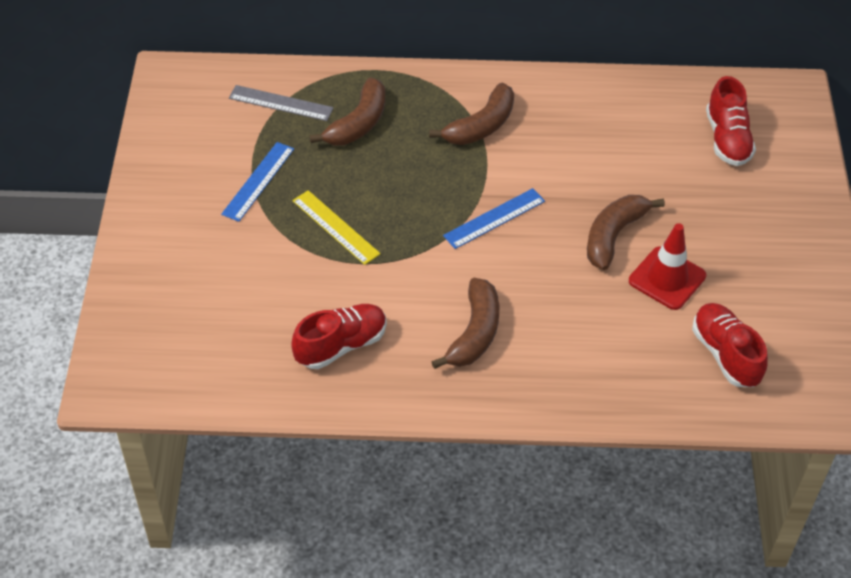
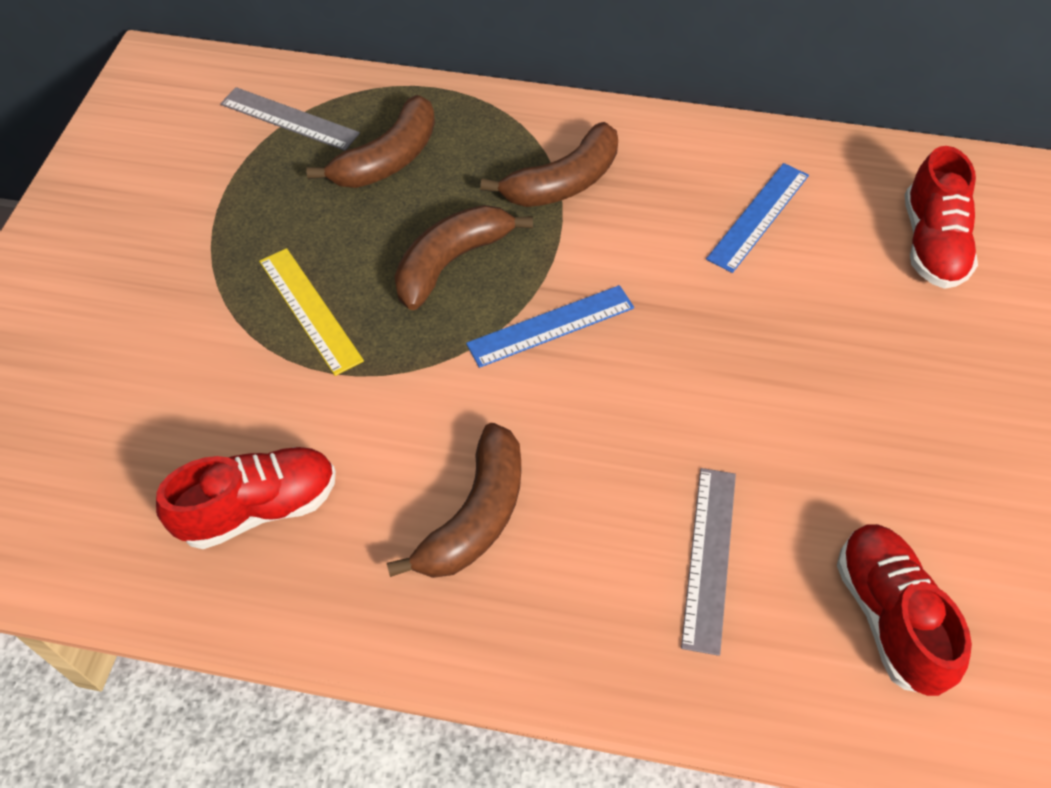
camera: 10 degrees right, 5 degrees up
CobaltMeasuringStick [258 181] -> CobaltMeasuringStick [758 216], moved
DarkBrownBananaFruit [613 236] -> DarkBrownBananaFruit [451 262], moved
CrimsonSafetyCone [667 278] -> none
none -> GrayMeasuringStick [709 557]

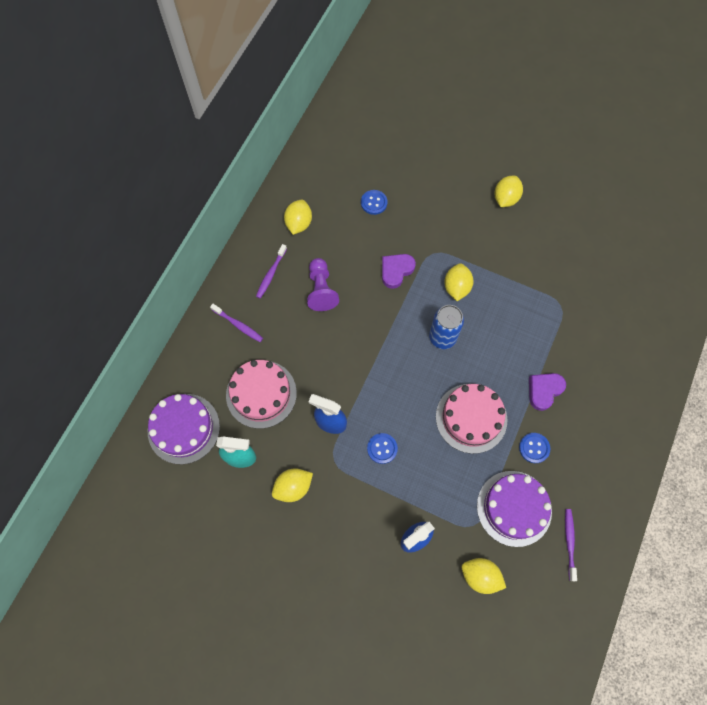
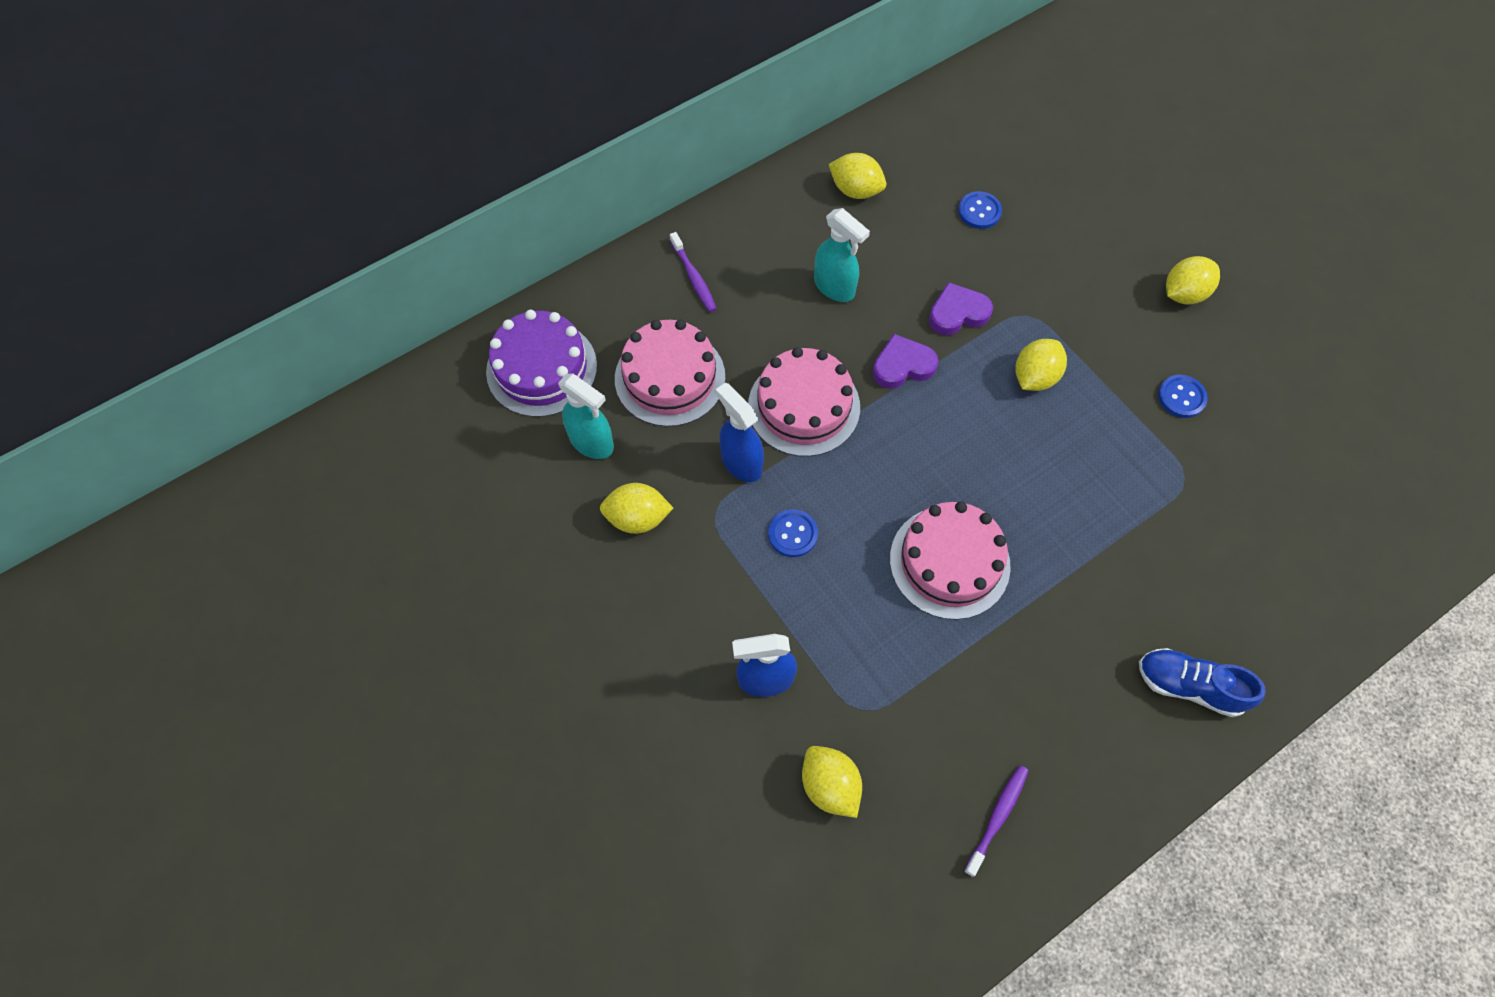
camera: 30 degrees right, 5 degrees down
GoldenCitrusFruit [299 223] -> GoldenCitrusFruit [855 190], 75 degrees clockwise
VioletDentalBrush [271 274] -> none
VioletPawn [321 290] -> TurquoiseSprayCleaner [834 287]
CobaltSodaCan [442 337] -> none
VioletHeartShape [544 390] -> VioletHeartShape [902 365], moved
CobaltShirtButton [534 448] -> CobaltShirtButton [1181 397], moved
VioletLayerCake [514 508] -> none
none -> RosyLayerCake [804 406]
none -> CobaltSneaker [1189 686]

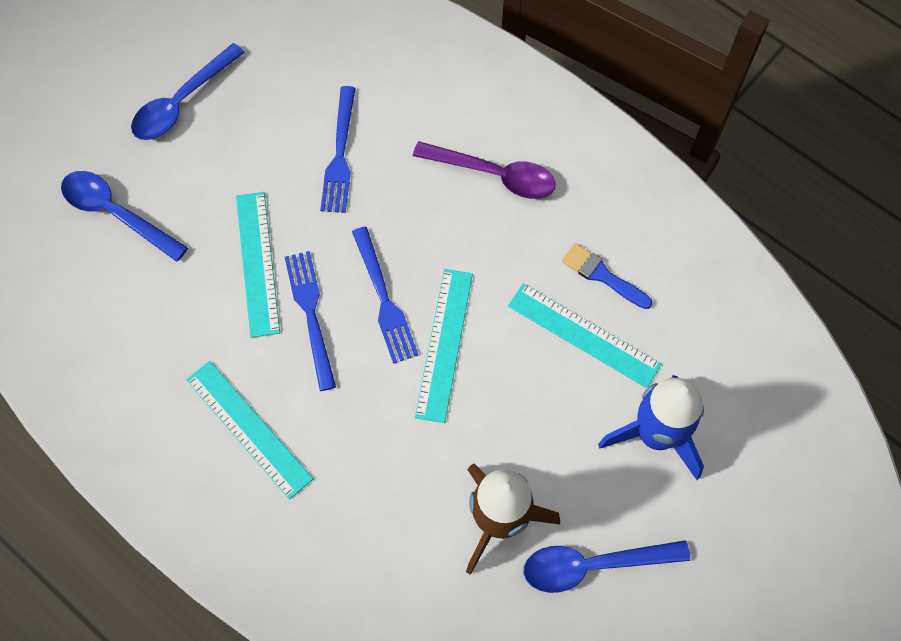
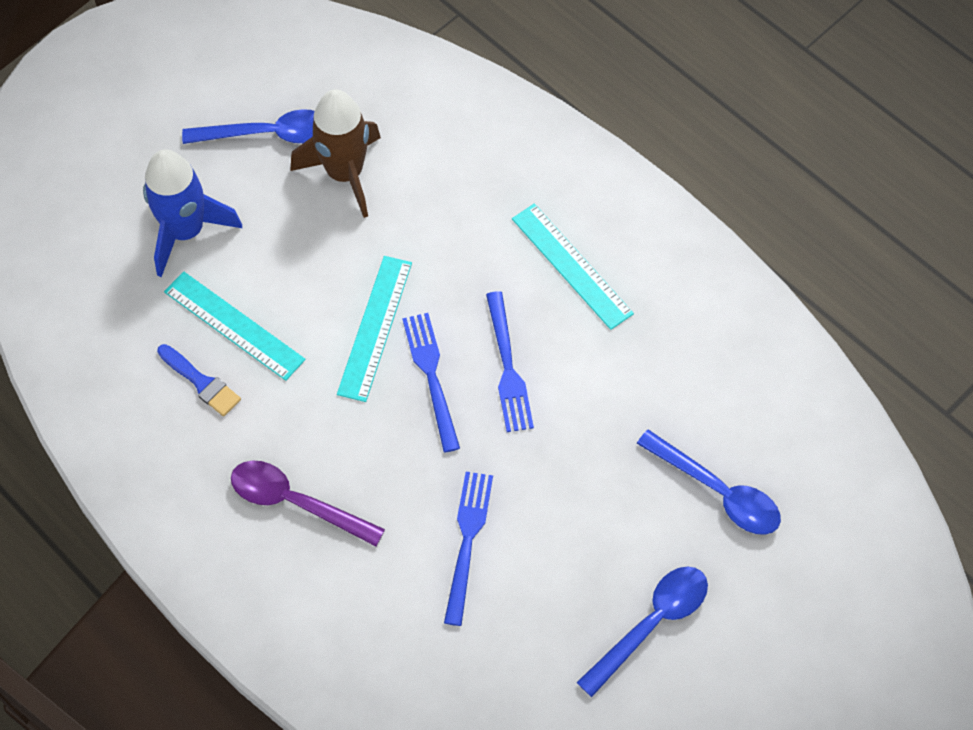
camera: 175 degrees left, 5 degrees down
TurquoiseMeasuringStick [258 263] -> none

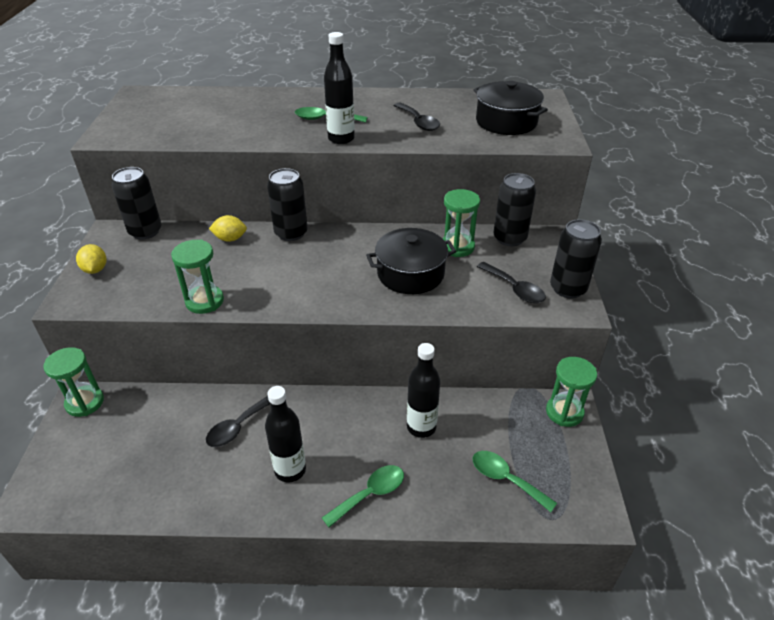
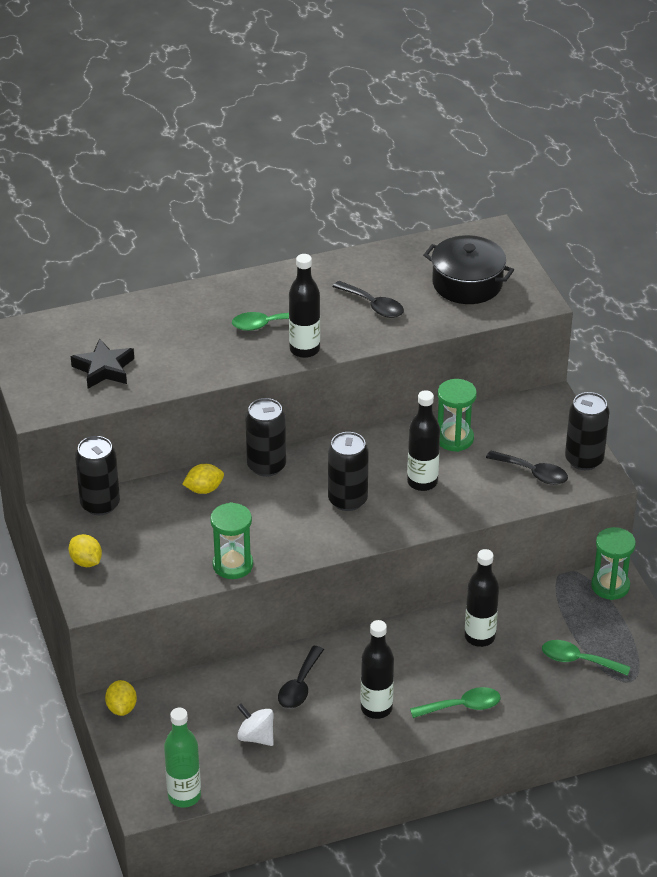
camera: 20 degrees left, 0 degrees up
BlackSodaCan [509 238] -> BlackSodaCan [347 500], moved
BlackPot [410 273] -> BlackFlask [422 482]
LeafGreenSandglass [85 402] -> GoldenCitrusFruit [121 708]
LeafGreenTablespoon [370 494] -> LeafGreenTablespoon [462 706], 45 degrees clockwise
none -> BlackFivePointedStar [104 369]
none -> PureWhiteSpinningTop [256 737]
none -> LeafGreenFlask [184 796]

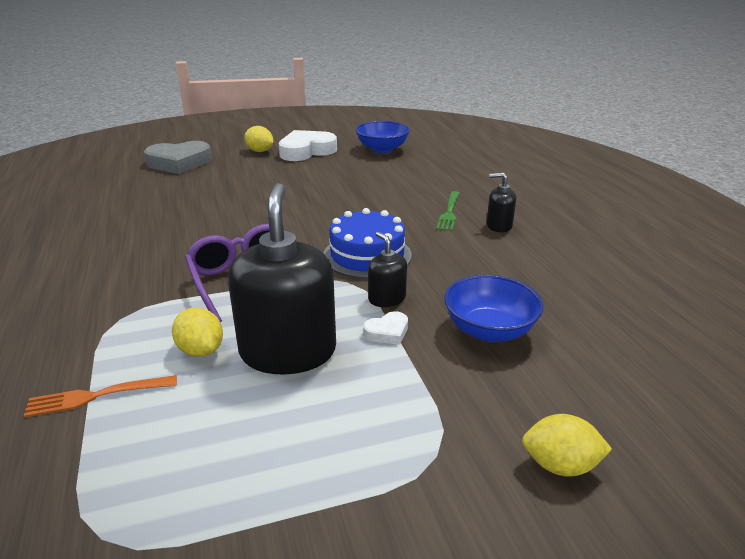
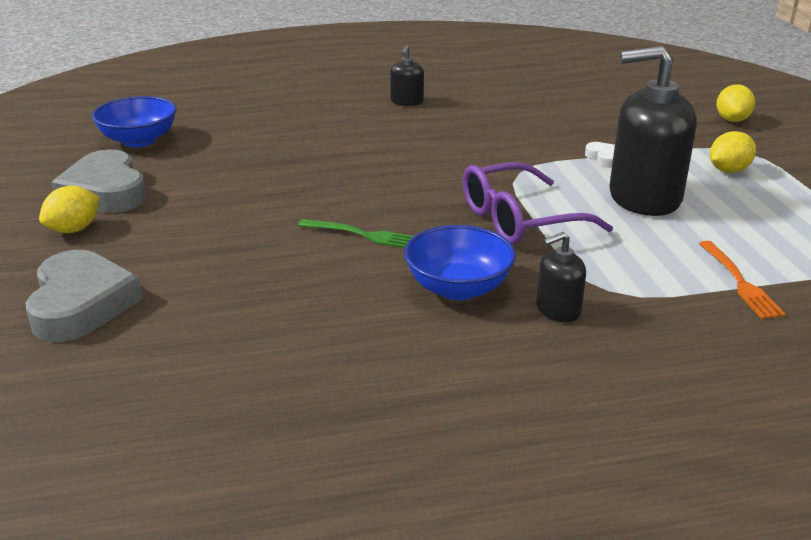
camera: 85 degrees left, 0 degrees up
PureWhiteHeartShape [306 151] -> GrayHeartShape [106 191]
LeafGreenFork [449 212] -> LeafGreenFork [364 235], moved
CobaltLayerCake [367 255] -> none
BlackSoapPump [387 298] -> BlackSoapPump [558 310], moved
CobaltBowl [489 330] -> CobaltBowl [458 288], moved
GoldenCitrusFruit [201 350] -> GoldenCitrusFruit [728 170], moved

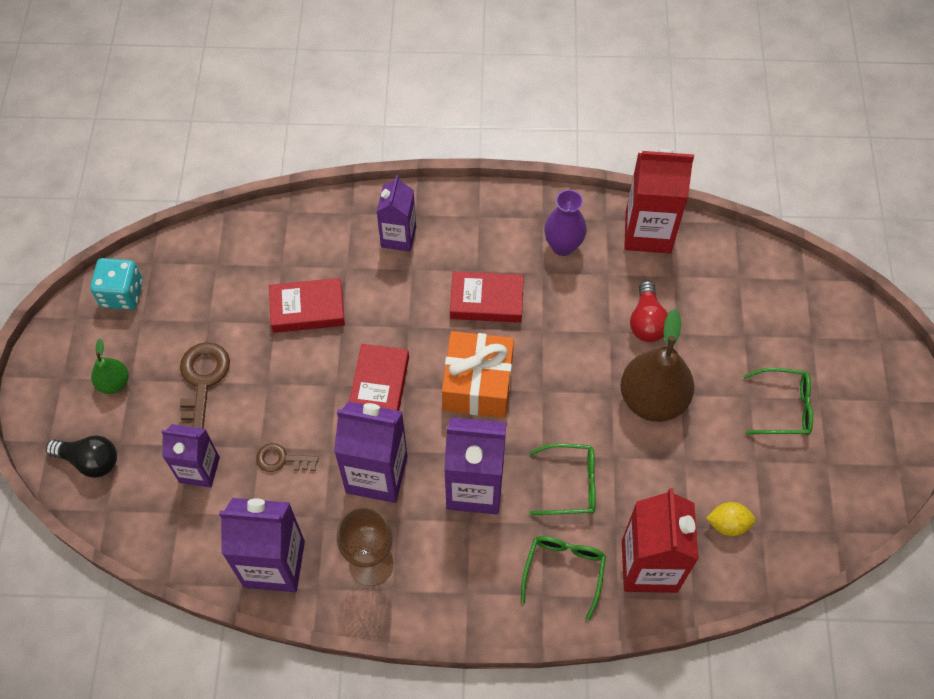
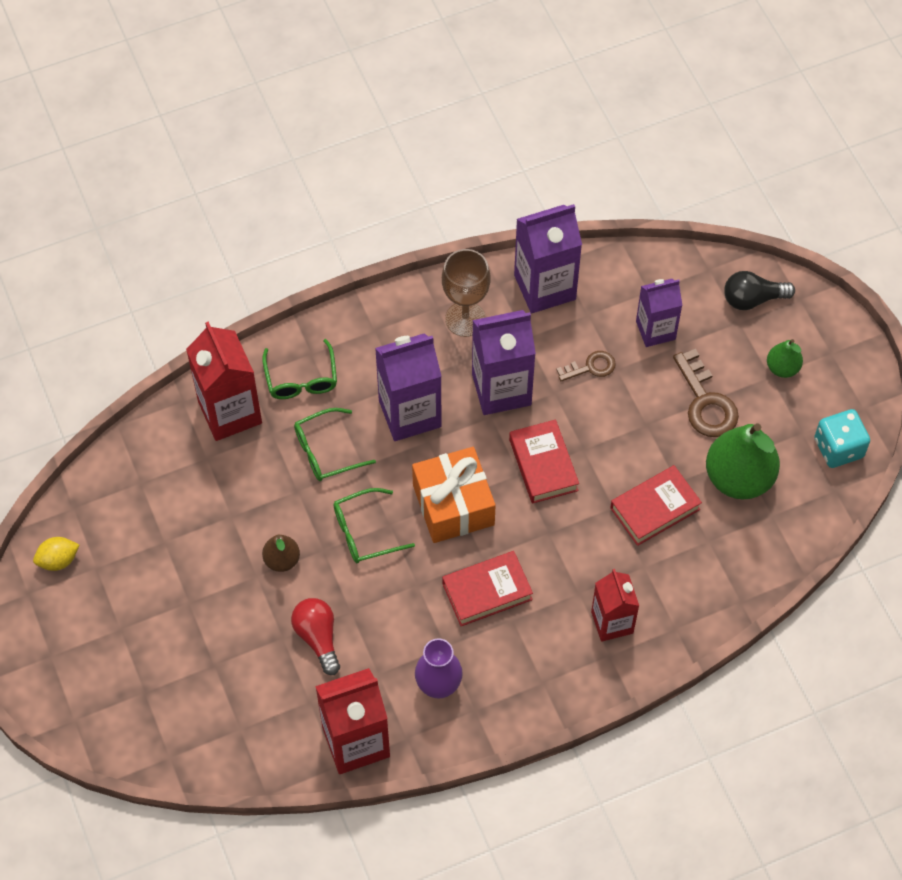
camera: 155 degrees right, 0 degrees up
VioletMilkCarton [398 237] -> CrimsonMilkCarton [612 622]
DarkBrownPear [652 399] -> DarkBrownPear [282 560], x0.51
LeafGreenEyeglasses [785 407] -> LeafGreenEyeglasses [363 532], moved
GoldenCitrusFruit [728 524] -> GoldenCitrusFruit [58 560], moved
none -> LeafGreenPear [738 478]

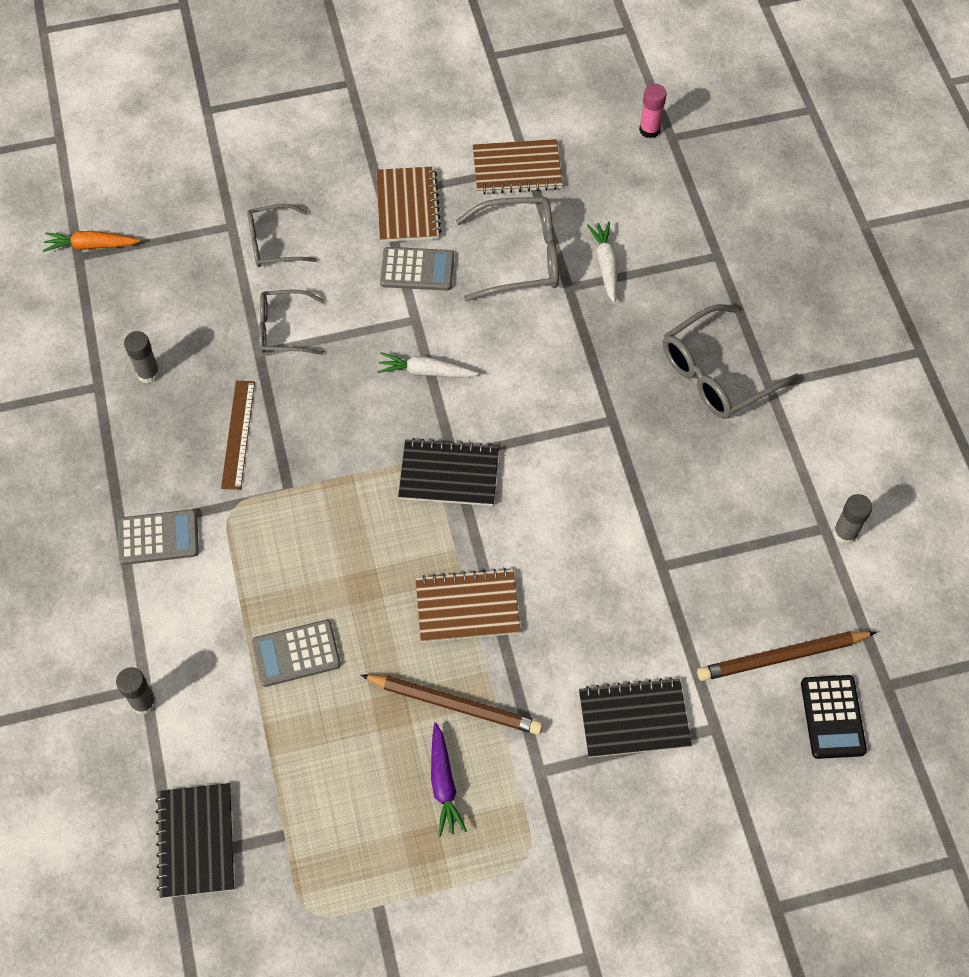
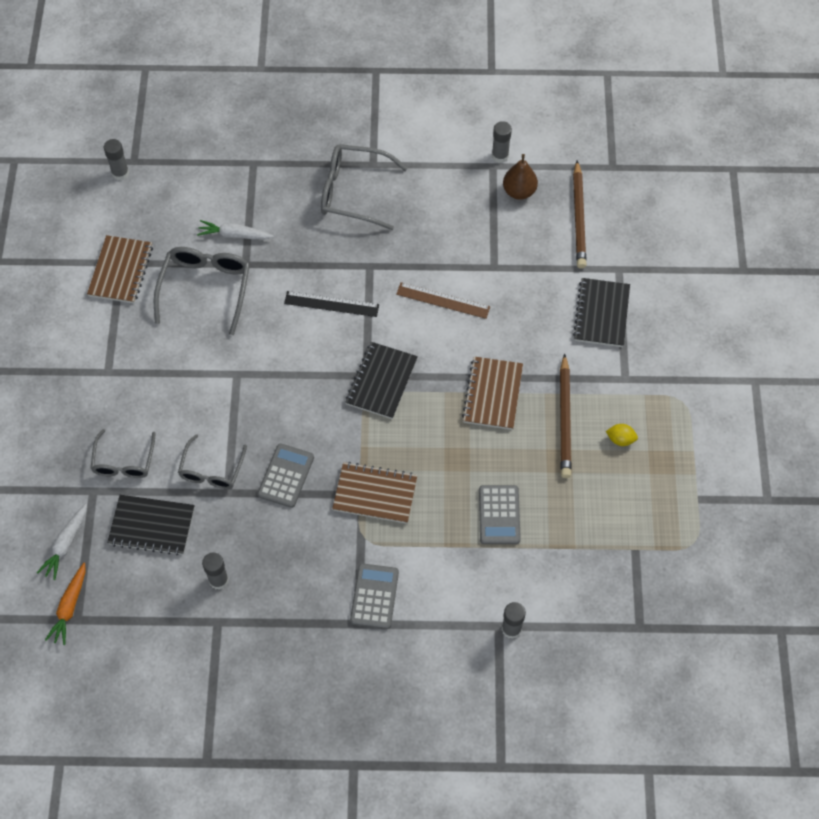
camera: 75 degrees left, 0 degrees up
RosyStickOfGlue [649 130] -> GrayStickOfGlue [120 173]
DarkBrownNotepad [407 206] -> DarkBrownNotepad [375 494], moved
GrayPocketCalculator [417 269] -> GrayPocketCalculator [286 476], moved
GrayEyeglasses [716 374] -> GrayEyeglasses [353 192], 120 degrees clockwise
PureWhiteCarrot [426 372] -> PureWhiteCarrot [66 544], moved
DarkBrownMeasuringStick [238 434] -> DarkBrownMeasuringStick [443 300], moved
DarkBrownPencil [455 705] -> DarkBrownPencil [565 419], 150 degrees clockwise
BlackPocketCalculator [832 717] -> none
VioletCarrot [443 783] -> GoldenCitrusFruit [620 439]
BlackNotepad [196 841] -> BlackNotepad [152 526], moved
none -> DarkBrownPear [519 191]
none -> BlackMeasuringStick [331 304]

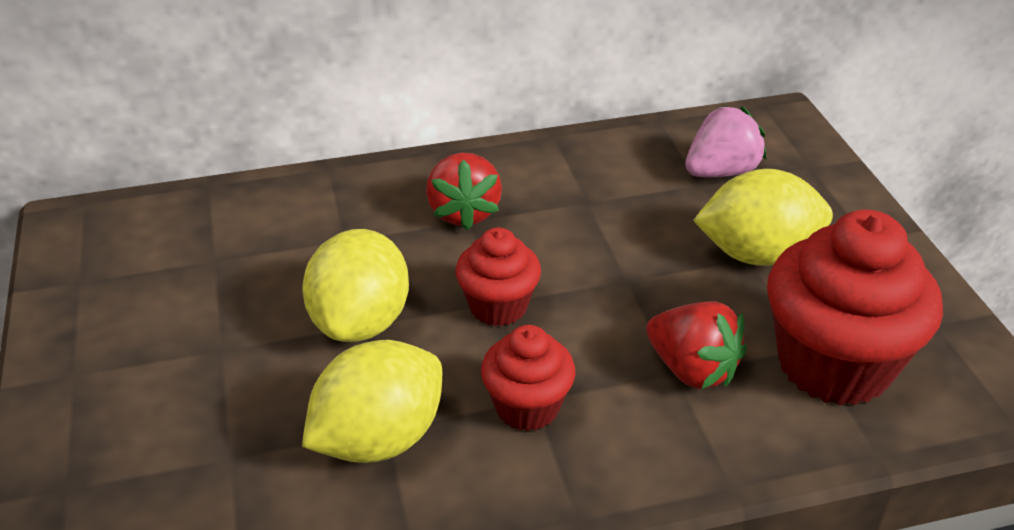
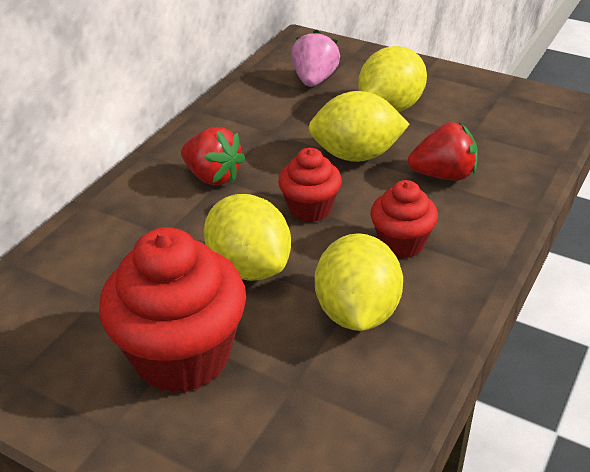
camera: 45 degrees left, 0 degrees up
CrimsonFairyCake [834 364] -> CrimsonFairyCake [182 356], moved
none -> GoldenCitrusFruit [356 155]

